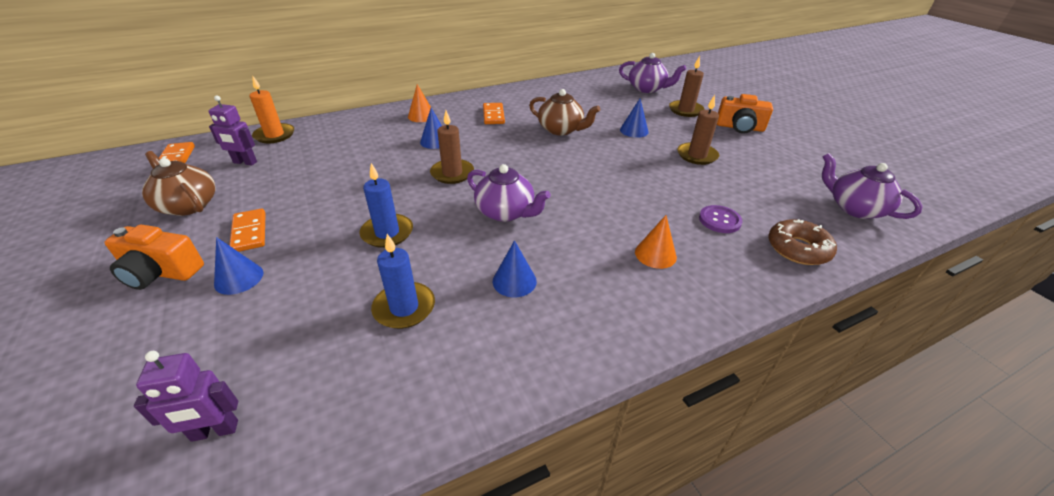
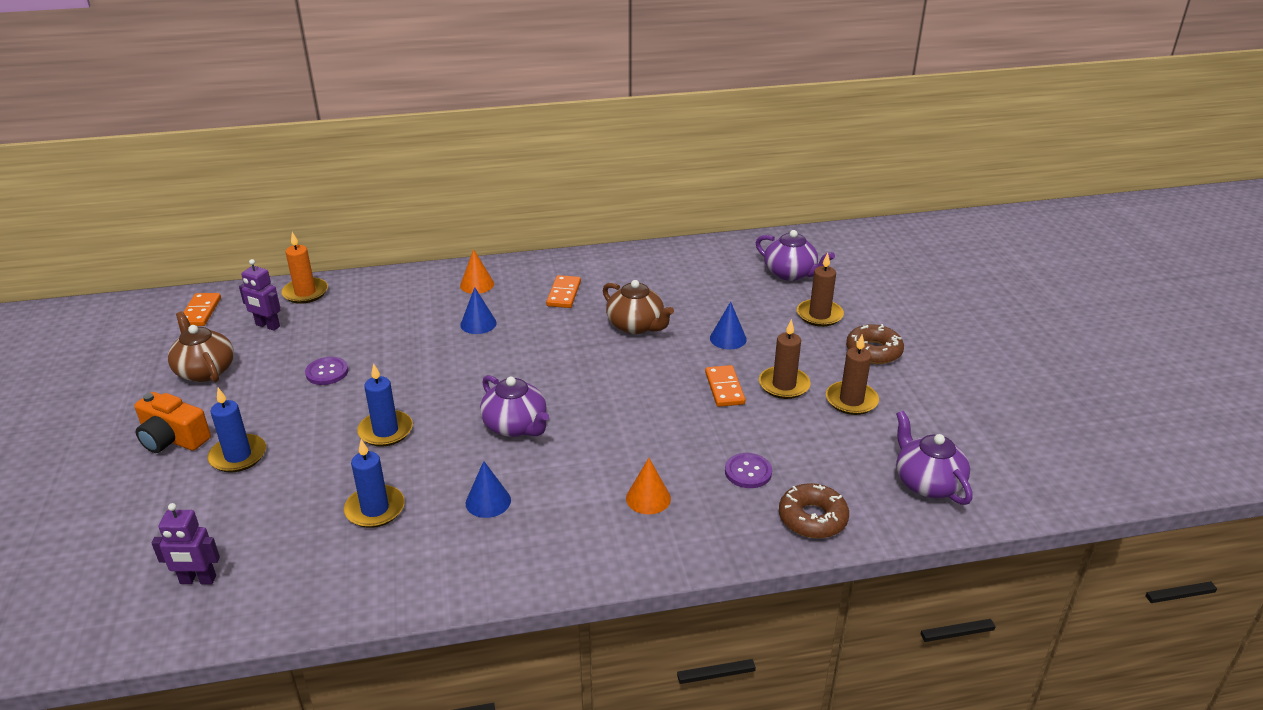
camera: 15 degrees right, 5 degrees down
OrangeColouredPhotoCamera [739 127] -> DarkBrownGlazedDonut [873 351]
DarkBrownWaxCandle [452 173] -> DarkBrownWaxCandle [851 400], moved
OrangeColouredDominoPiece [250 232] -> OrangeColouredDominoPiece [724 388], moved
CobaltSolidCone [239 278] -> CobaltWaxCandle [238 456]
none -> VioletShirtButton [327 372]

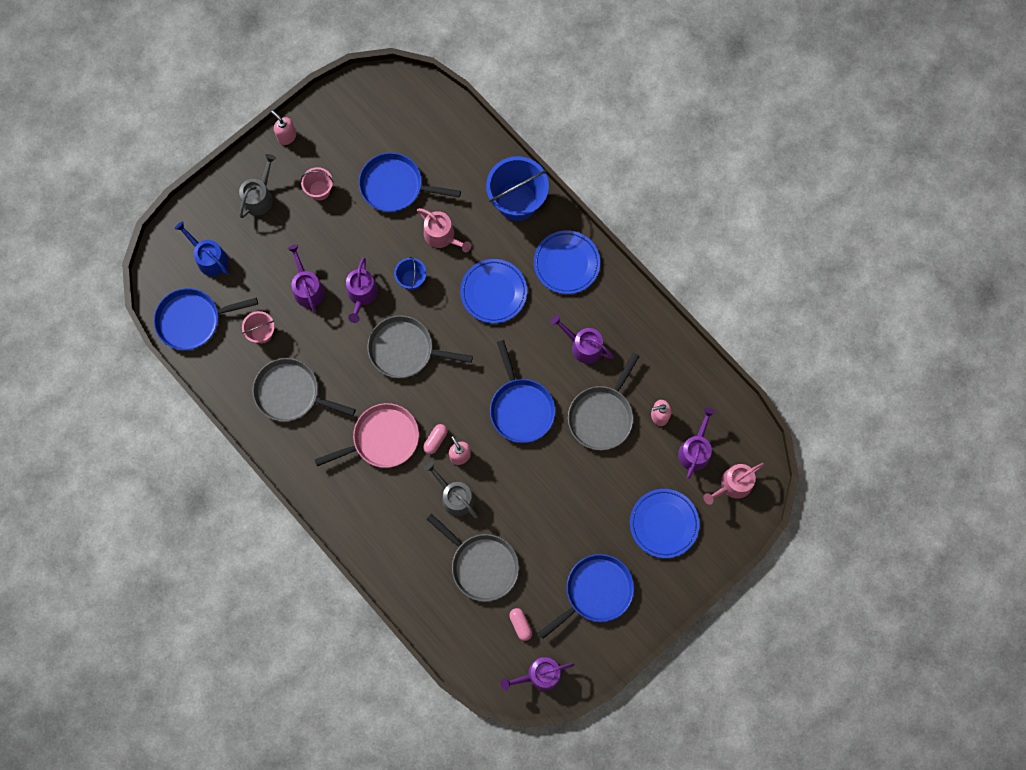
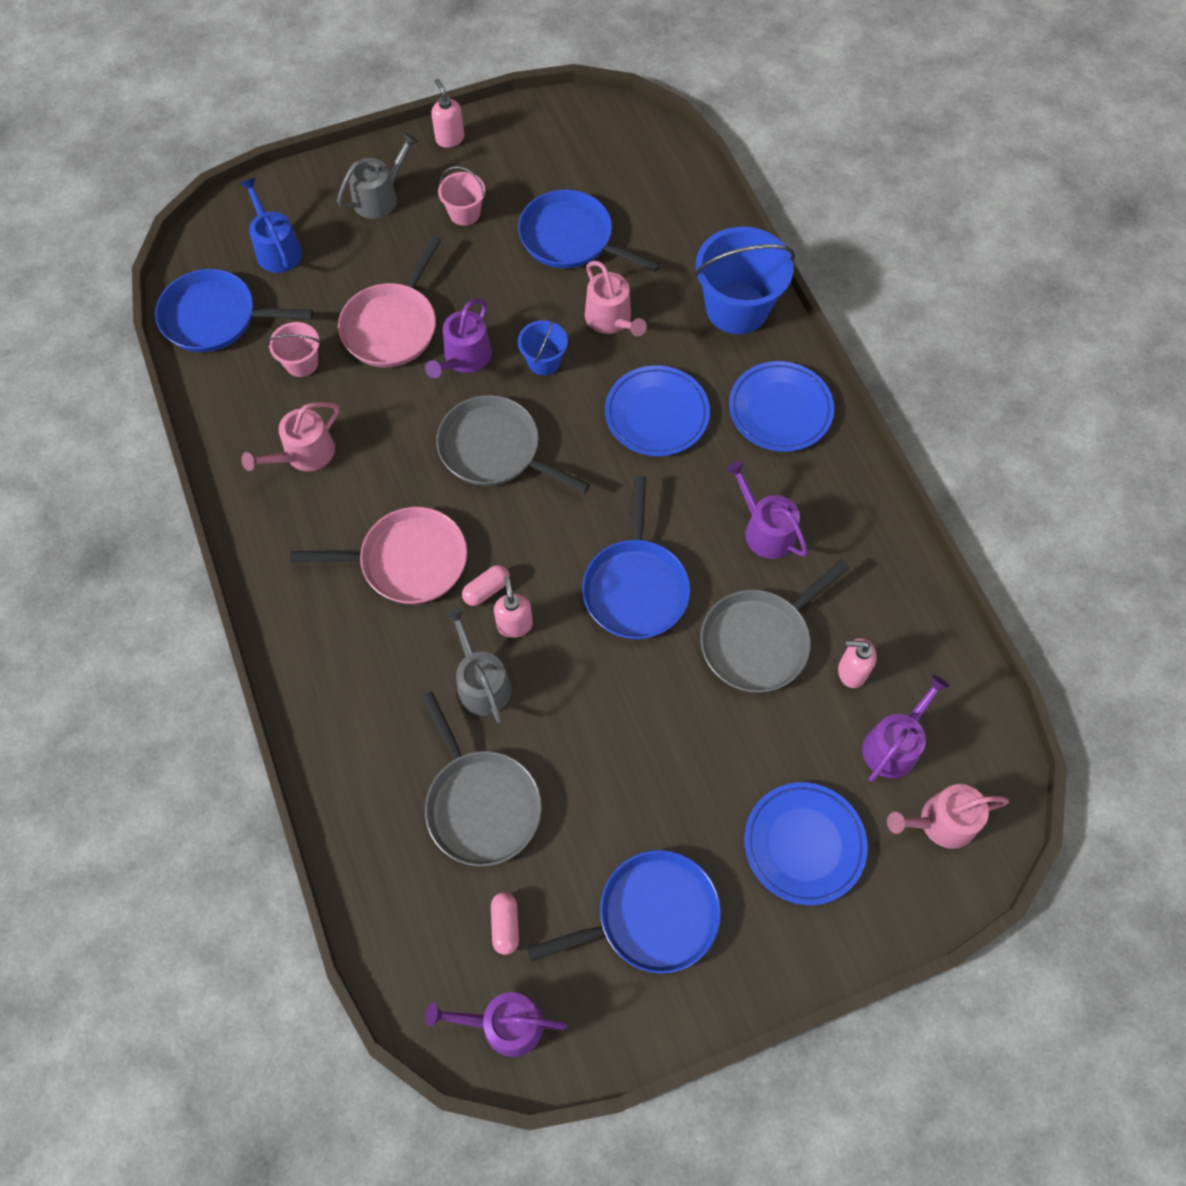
camera: 20 degrees right, 10 degrees down
VioletWateringCan [307 288] -> RosySkillet [392 326]
GraySkillet [291 393] -> RosyWateringCan [304 454]

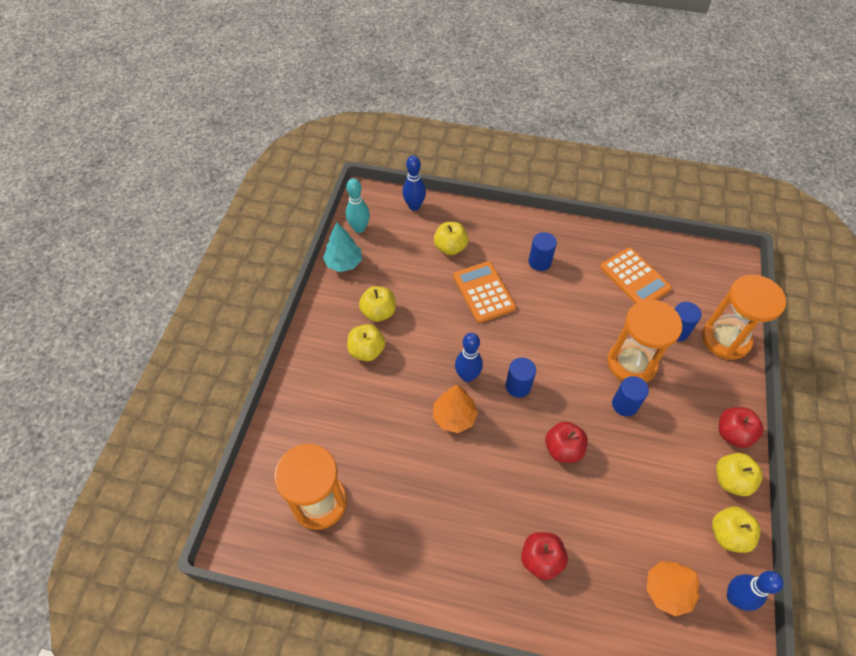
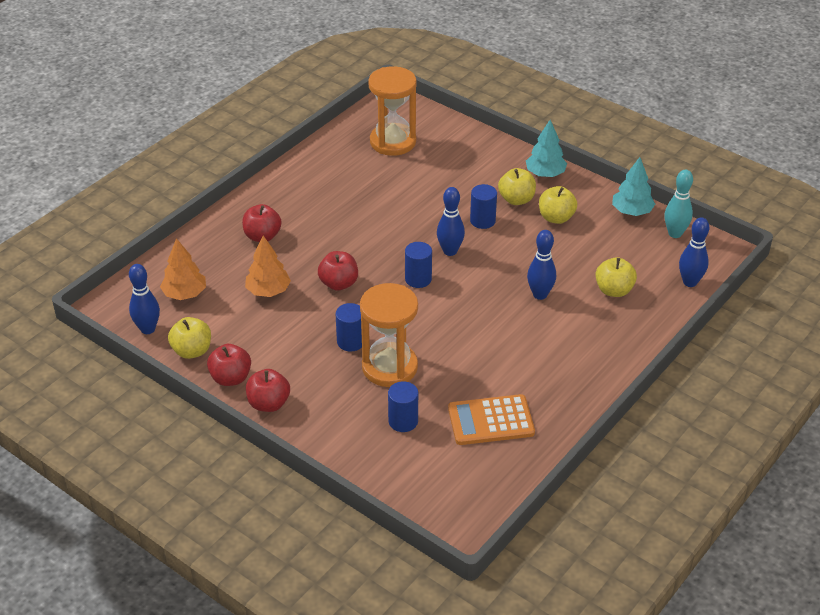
camera: 115 degrees right, 15 degrees down
CobaltSolidCylinder [539 262] -> CobaltSolidCylinder [482 221], moved
OrangeColouredPocketCalculator [484 292] -> CobaltBowlingPin [540 294]
OrangeColouredSandglass [725 339] -> none
OrangeColouredFirTree [454 417] -> OrangeColouredFirTree [268 291], moved
GoldenApple [731 480] -> CrimsonApple [231 378]
none -> TurquoiseFirTree [545 174]

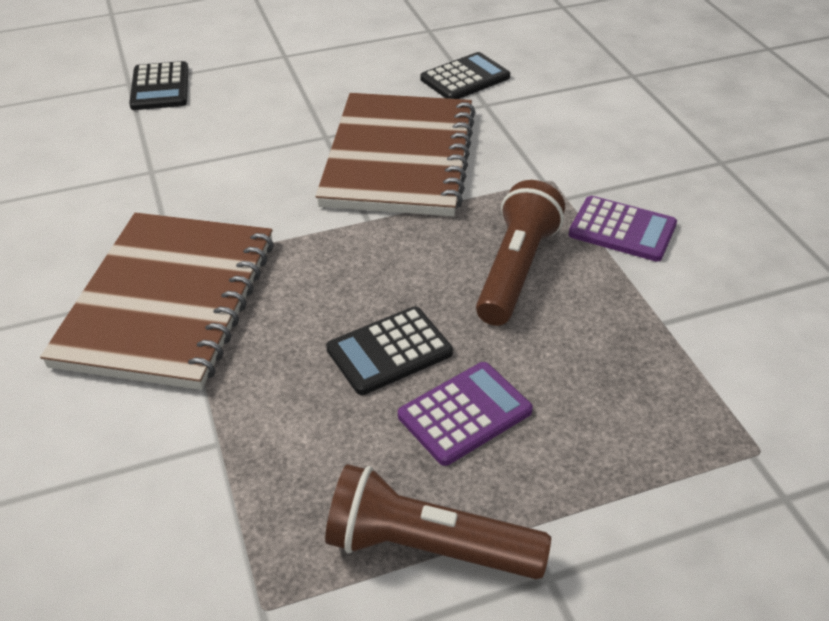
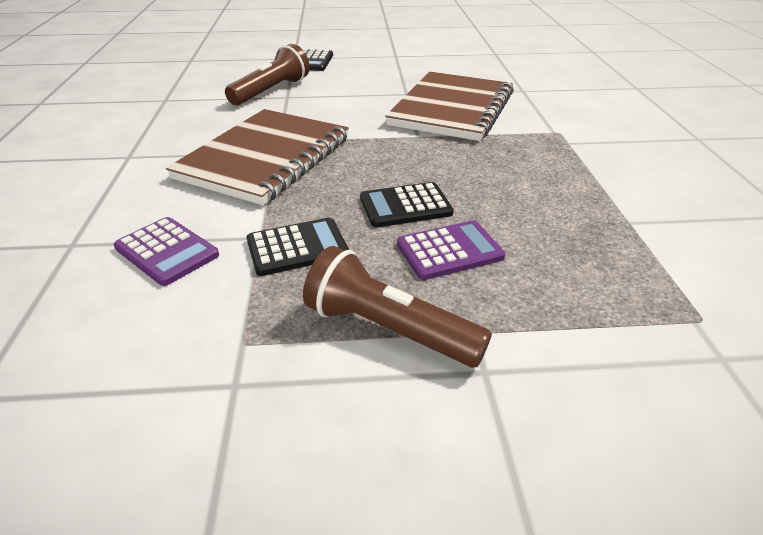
camera: 15 degrees right, 5 degrees down
BlackPocketCalculator [465 78] -> BlackPocketCalculator [297 247], moved
DarkBrownTorch [516 270] -> DarkBrownTorch [271 91], moved
VioletPocketCalculator [622 230] -> VioletPocketCalculator [167 251], moved

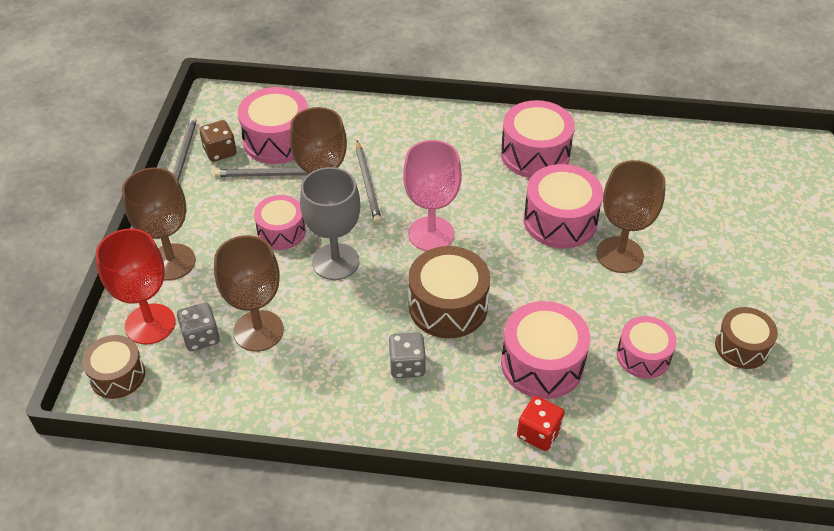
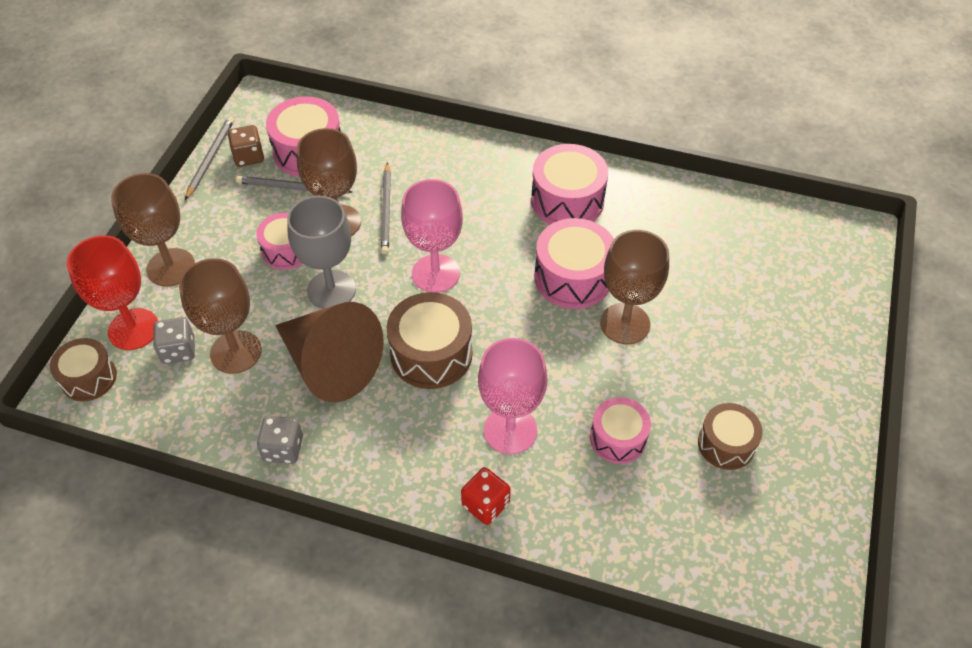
camera: 10 degrees right, 5 degrees up
RosySnareDrum [542 363] -> RosyGoblet [510 430]
GrayDice [407 365] -> GrayDice [283 449], moved
none -> DarkBrownSolidCone [330 364]

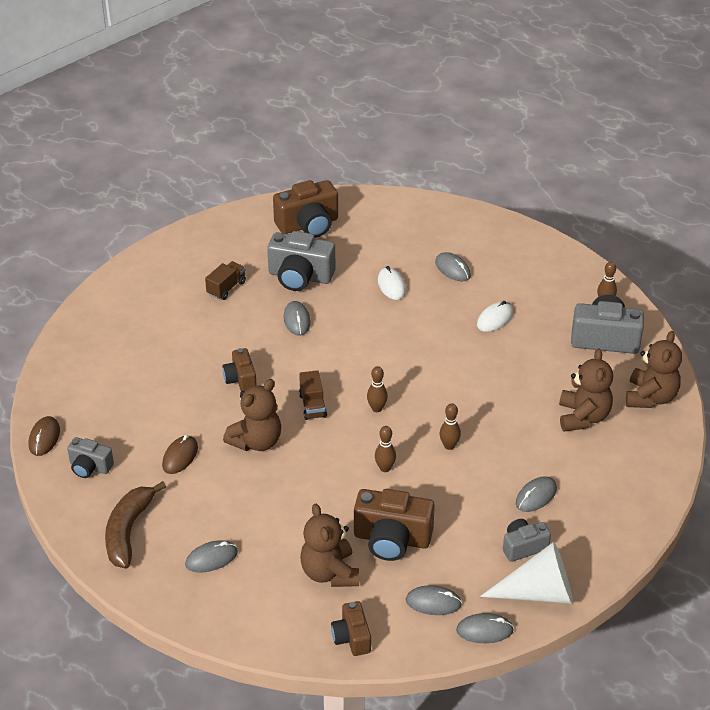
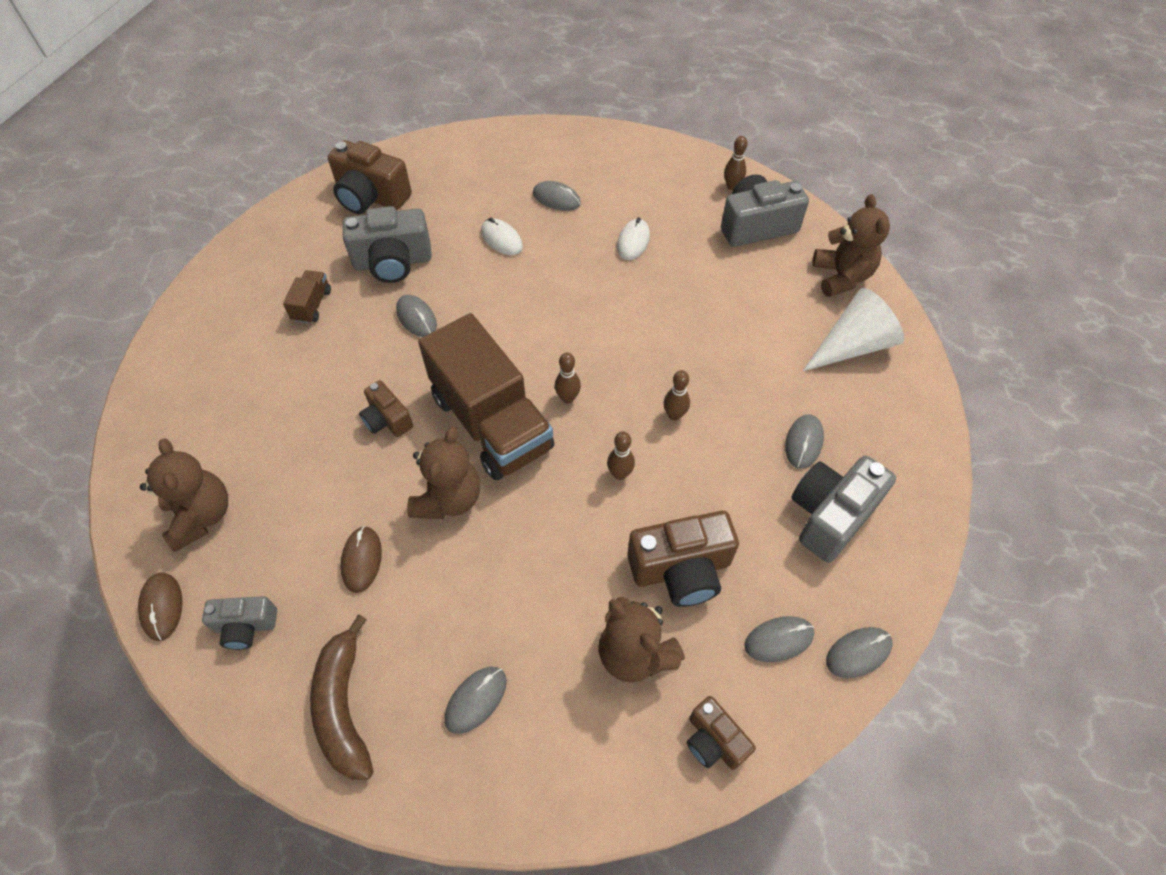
camera: 25 degrees left, 15 degrees up
DarkBrownPhotoCamera [308 225] -> DarkBrownPhotoCamera [371 197], 75 degrees clockwise
DarkBrownTeddy [583 417] -> DarkBrownTeddy [201 516], moved
DarkBrownLorry [312 405] -> DarkBrownLorry [492 422], x2.44
GrayPhotoCamera [523 547] -> GrayPhotoCamera [830 515], x1.72
PureWhiteSolidCone [538 592] -> PureWhiteSolidCone [852 345], moved

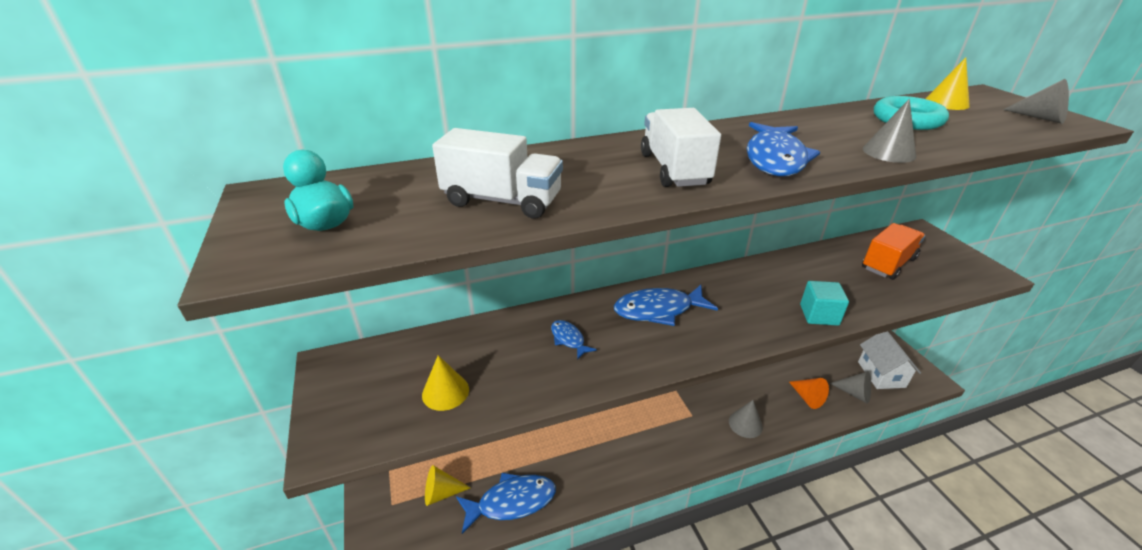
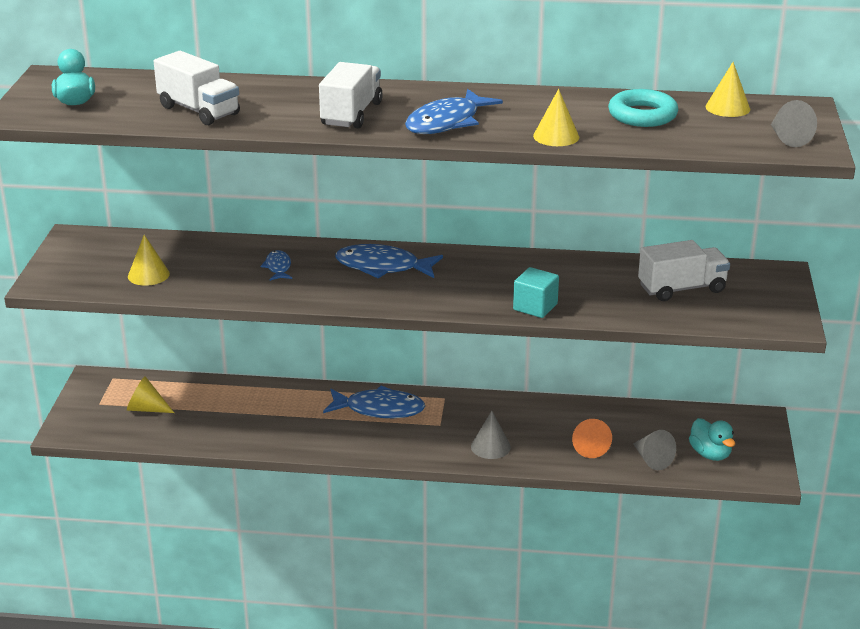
camera: 25 degrees right, 5 degrees down
GraySolidCone [889 152] -> GoldenSolidCone [556 136]
OrangeColouredLorry [888 264] -> PureWhiteLorry [682 289]
PureWhiteCottage [881 374] -> TurquoiseDuck [710 454]
CobaltFish [512 502] -> CobaltFish [379 409], moved

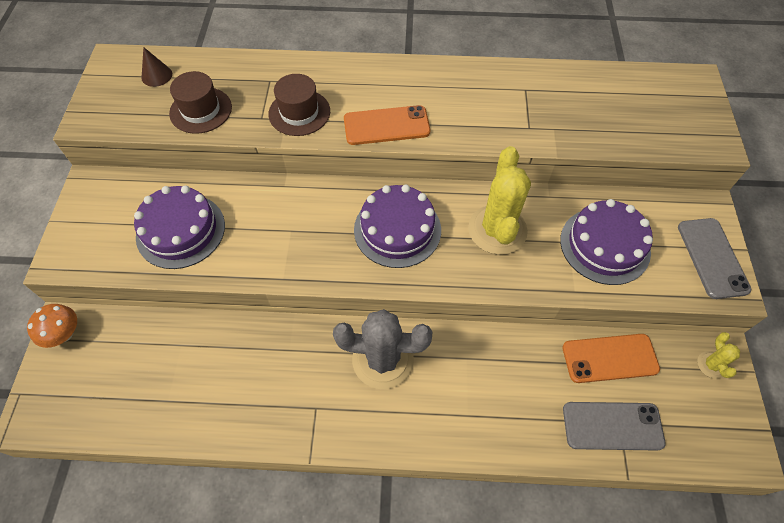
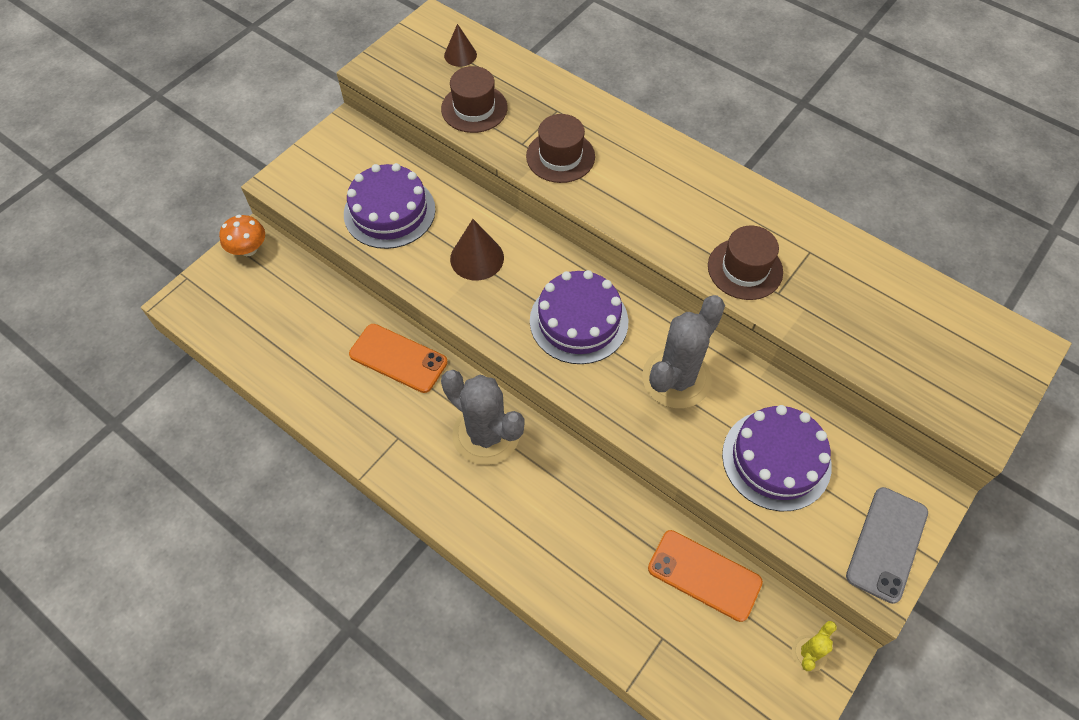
camera: 35 degrees right, 0 degrees up
OrangeColouredPhone [386 126] -> OrangeColouredPhone [398 358], moved
GoldenSaguaroCactus [497 230] -> GraySaguaroCactus [676 378]
GrayPhone [612 426] -> none
none -> DarkBrownSolidCone [477 258]
none -> DarkBrownHat [745 269]

